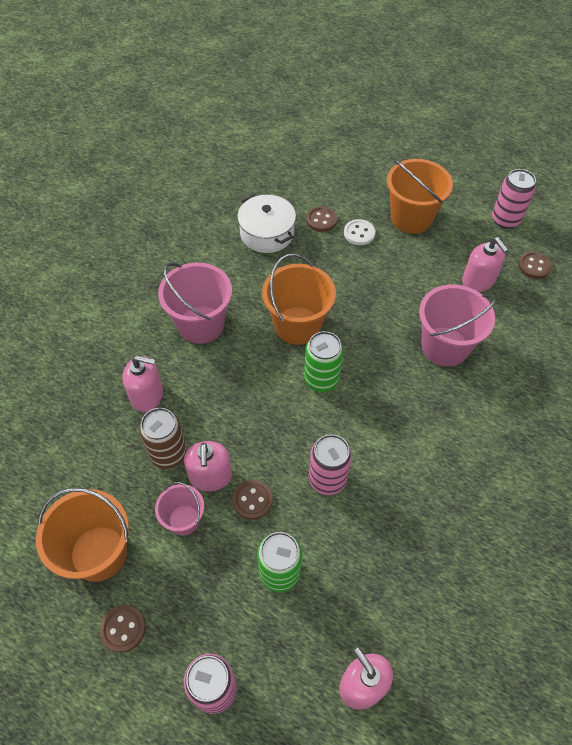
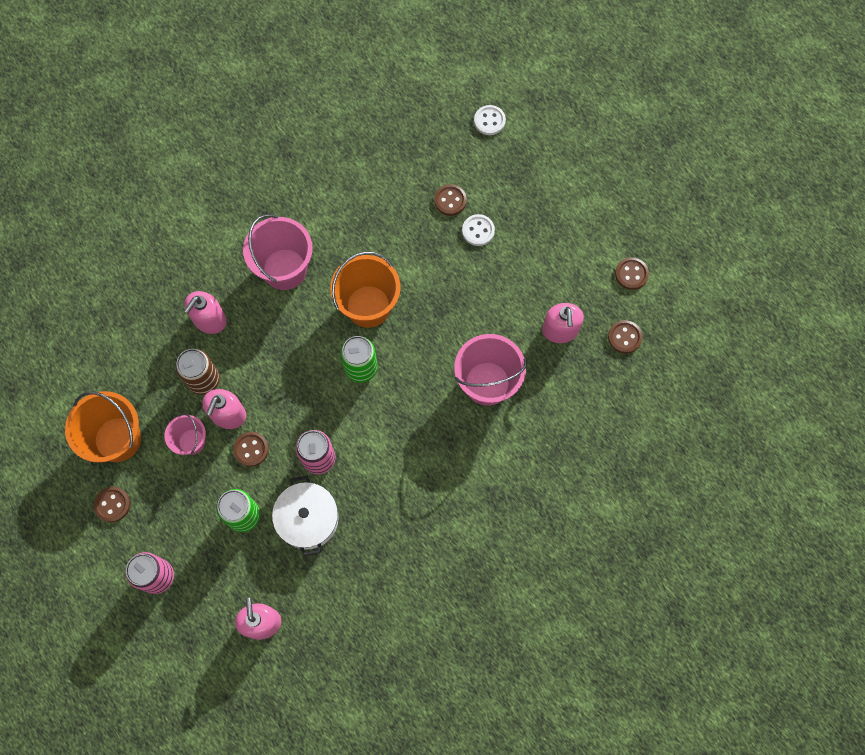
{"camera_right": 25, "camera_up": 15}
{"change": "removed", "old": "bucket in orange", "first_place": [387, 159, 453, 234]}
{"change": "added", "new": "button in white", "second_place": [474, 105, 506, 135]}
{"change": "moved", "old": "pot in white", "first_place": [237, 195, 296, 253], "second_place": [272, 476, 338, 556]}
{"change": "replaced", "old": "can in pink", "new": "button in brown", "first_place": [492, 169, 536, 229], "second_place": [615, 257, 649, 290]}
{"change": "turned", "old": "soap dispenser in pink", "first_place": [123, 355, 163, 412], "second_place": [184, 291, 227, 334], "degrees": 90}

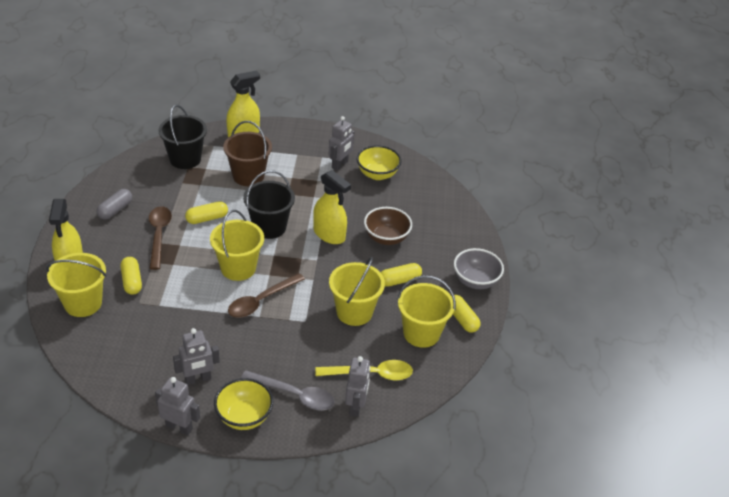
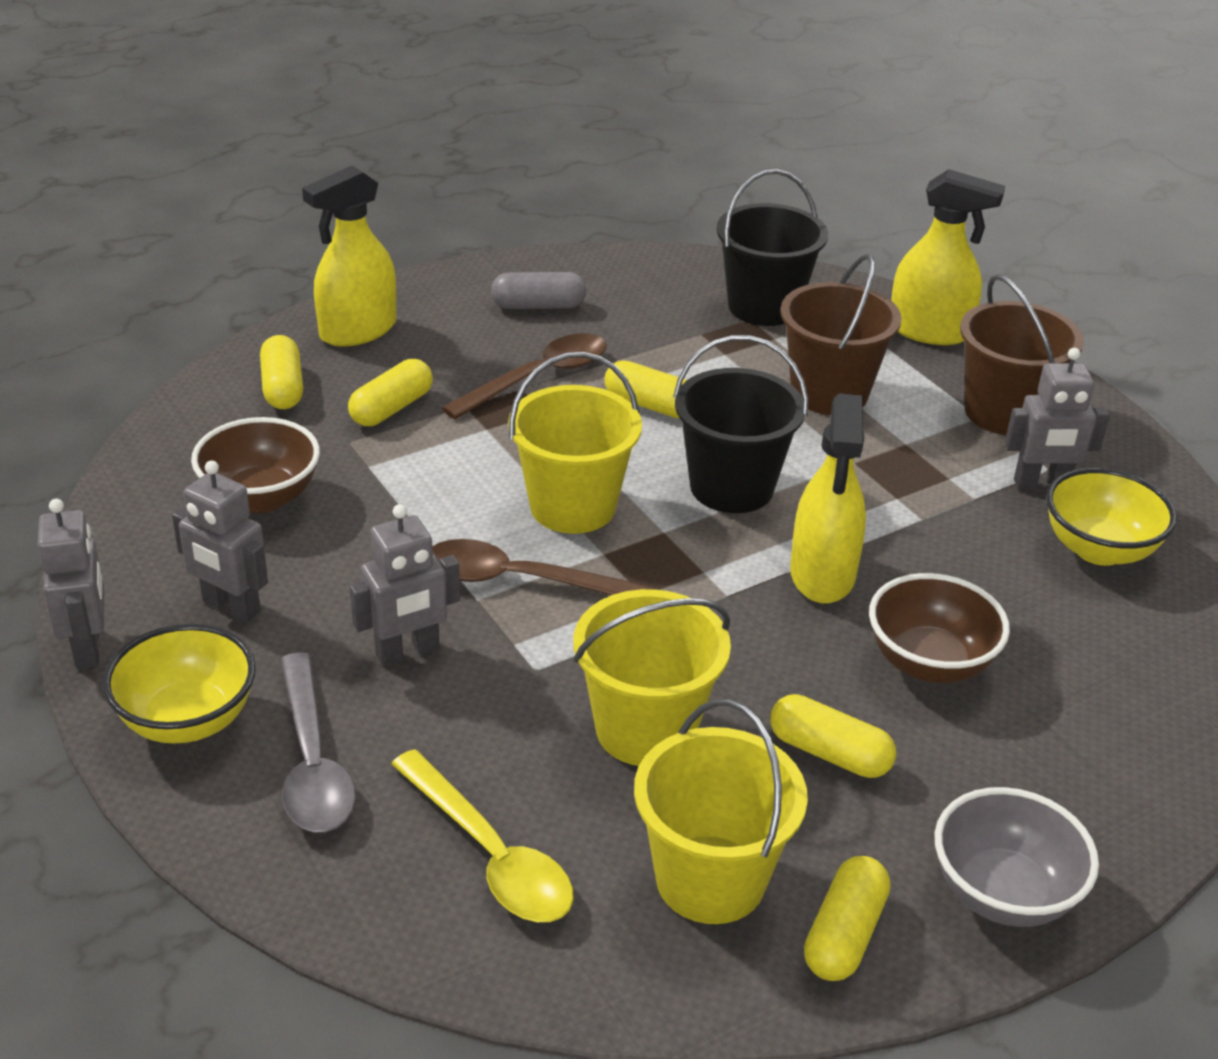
{"camera_right": 55, "camera_up": -5}
{"change": "added", "new": "bowl in brown", "second_place": [191, 417, 320, 513]}
{"change": "added", "new": "bucket in brown", "second_place": [960, 274, 1084, 435]}
{"change": "moved", "old": "robot in grey", "first_place": [345, 356, 370, 417], "second_place": [350, 504, 460, 666]}
{"change": "replaced", "old": "bucket in yellow", "new": "capsule in yellow", "first_place": [46, 253, 107, 317], "second_place": [260, 335, 303, 409]}

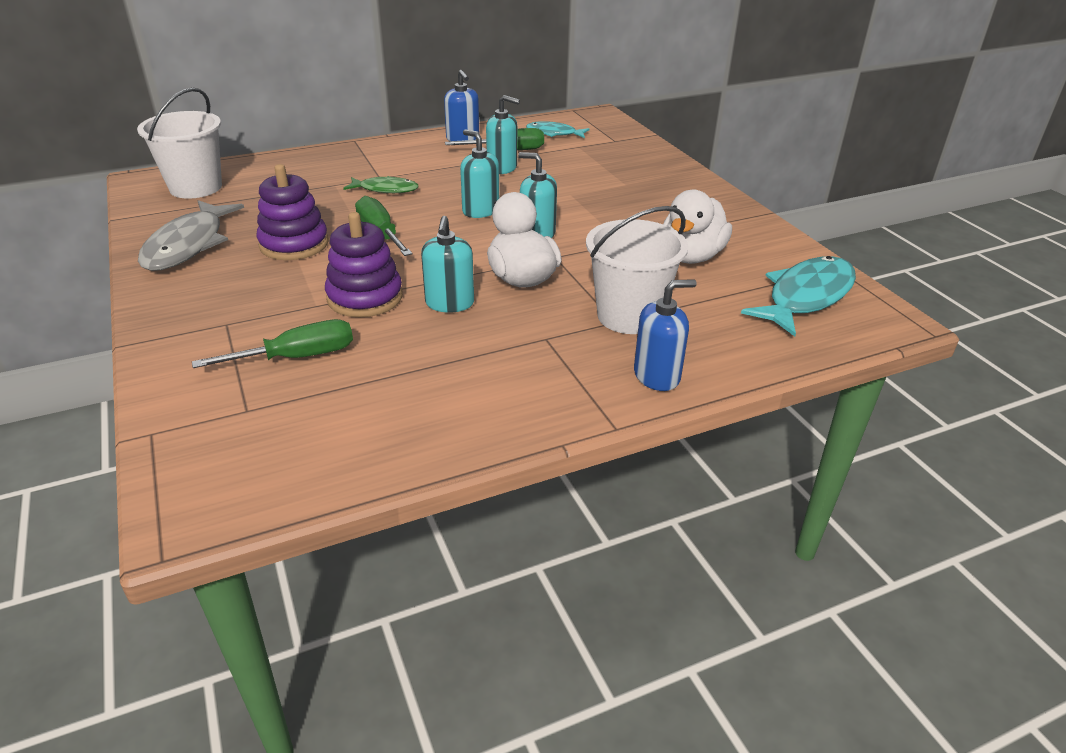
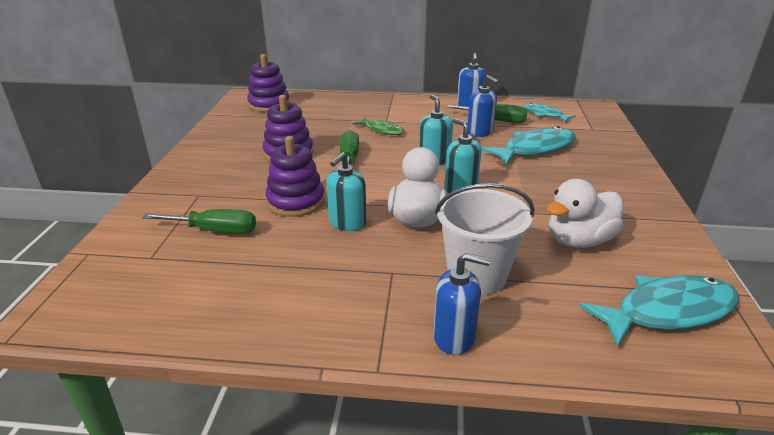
{"camera_right": 30, "camera_up": -5}
{"change": "removed", "old": "fish in grey", "first_place": [138, 200, 244, 271]}
{"change": "added", "new": "fish in turquoise", "second_place": [481, 126, 575, 165]}
{"change": "replaced", "old": "bucket in white", "new": "stacking toy in purple", "first_place": [137, 88, 222, 199], "second_place": [247, 54, 290, 112]}
{"change": "recoloured", "old": "soap dispenser in turquoise", "new": "soap dispenser in blue", "first_place": [486, 95, 520, 174], "second_place": [467, 75, 499, 137]}

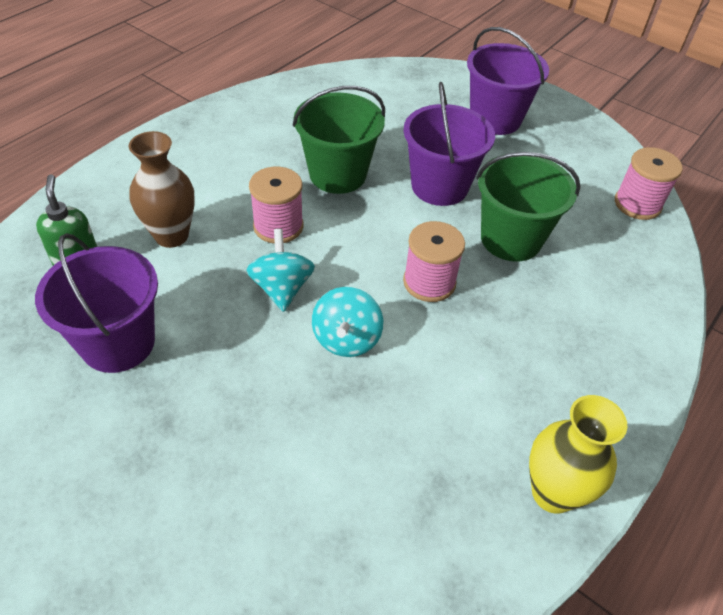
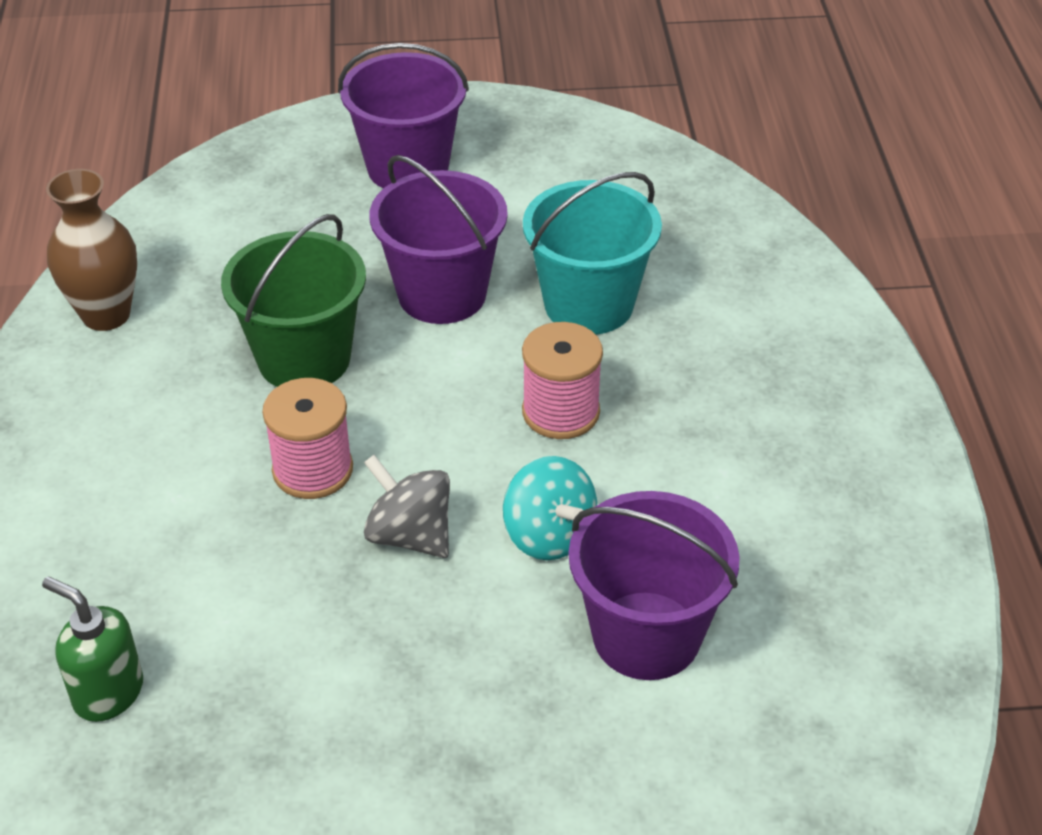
{"camera_right": -40, "camera_up": -5}
{"change": "removed", "old": "vase in yellow", "first_place": [529, 395, 628, 514]}
{"change": "removed", "old": "spool in pink", "first_place": [615, 147, 683, 220]}
{"change": "moved", "old": "bucket in purple", "first_place": [35, 233, 158, 373], "second_place": [568, 491, 740, 680]}
{"change": "moved", "old": "vase in brown", "first_place": [129, 131, 195, 248], "second_place": [46, 169, 137, 331]}
{"change": "recoloured", "old": "spinning top in turquoise", "new": "spinning top in grey", "first_place": [246, 229, 315, 312], "second_place": [364, 455, 450, 558]}
{"change": "recoloured", "old": "bucket in green", "new": "bucket in turquoise", "first_place": [477, 152, 581, 262], "second_place": [523, 172, 662, 335]}

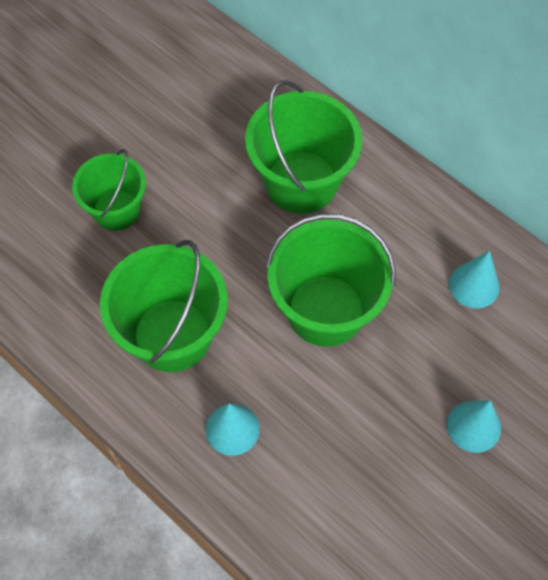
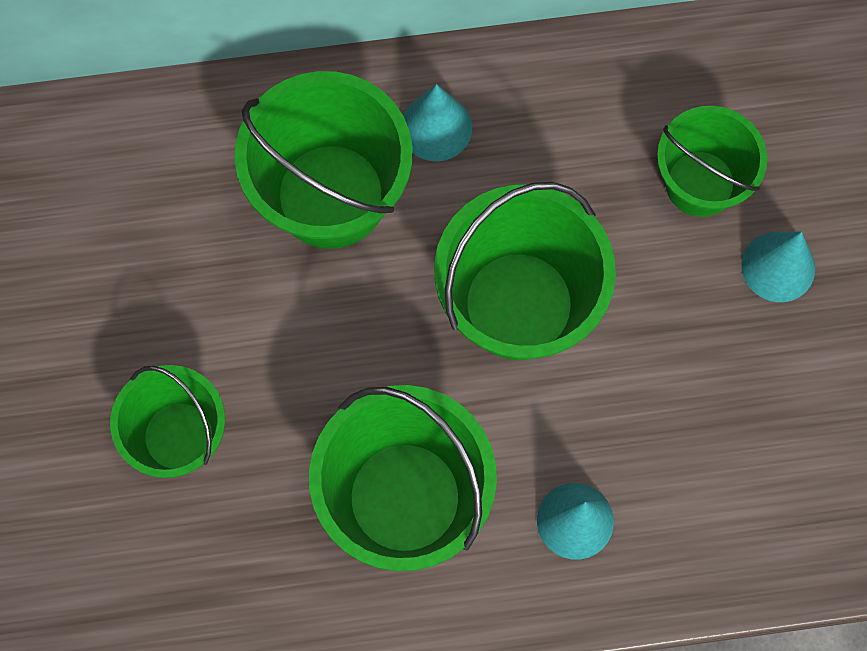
{"camera_right": -50, "camera_up": 10}
{"change": "added", "new": "bucket in green", "second_place": [657, 106, 767, 217]}
{"change": "moved", "old": "cone in turquoise", "first_place": [449, 251, 500, 308], "second_place": [403, 84, 472, 161]}

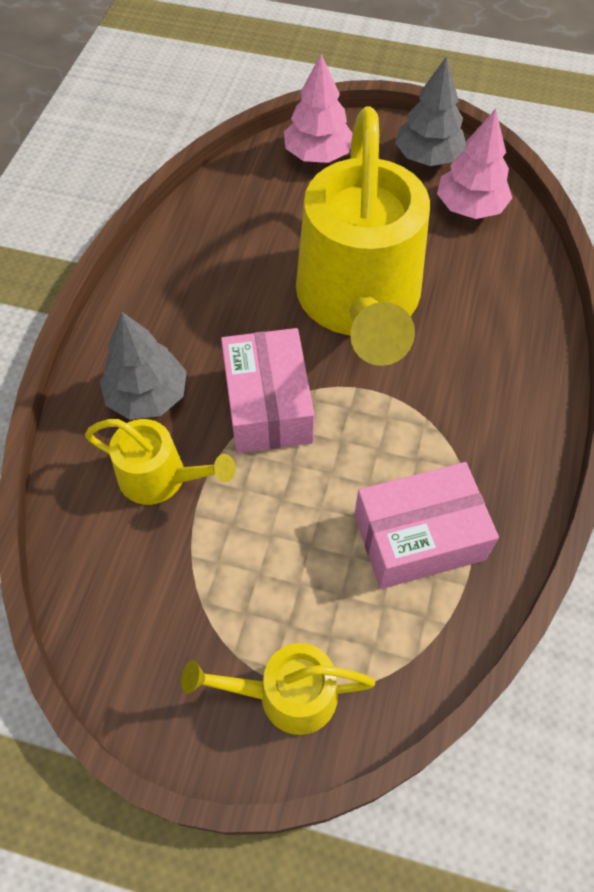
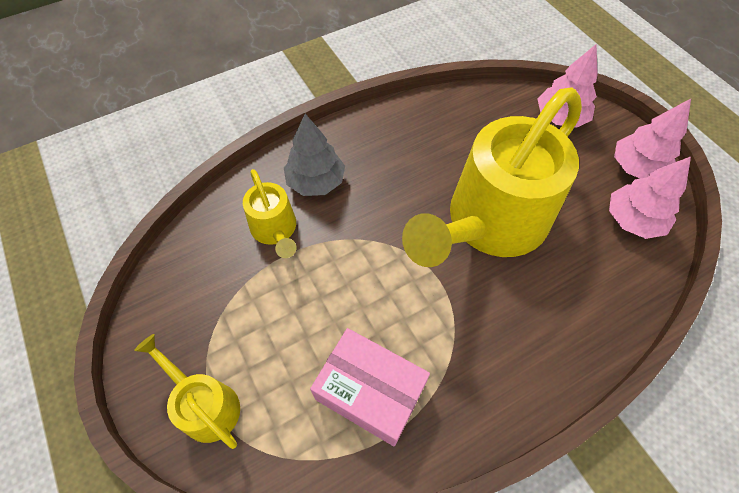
{"camera_right": 45, "camera_up": 0}
{"change": "removed", "old": "box in pink", "first_place": [221, 328, 314, 453]}
{"change": "recoloured", "old": "tree in grey", "new": "tree in pink", "first_place": [395, 56, 466, 166], "second_place": [614, 99, 691, 179]}

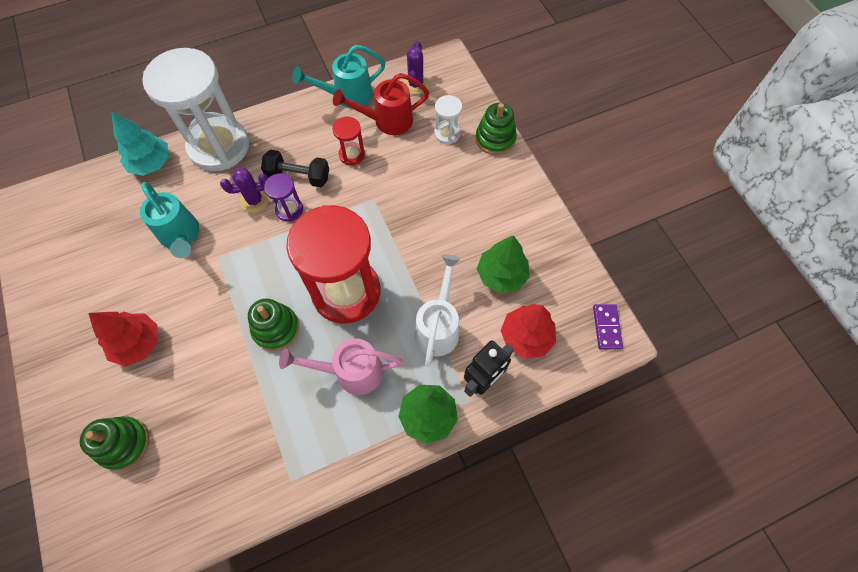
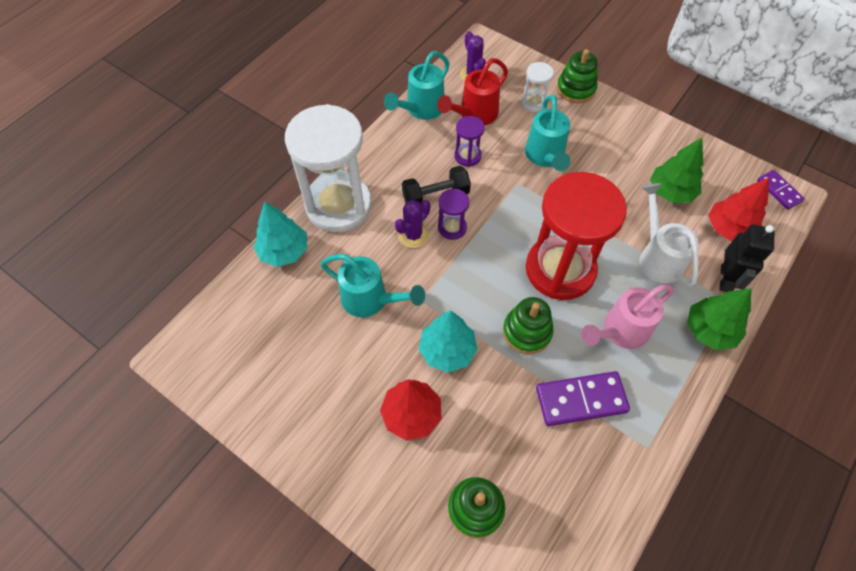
{"camera_right": -30, "camera_up": -5}
{"change": "added", "new": "tree in turquoise", "second_place": [419, 311, 478, 373]}
{"change": "added", "new": "watering can in turquoise", "second_place": [525, 95, 570, 171]}
{"change": "added", "new": "domino in purple", "second_place": [536, 371, 630, 426]}
{"change": "recoloured", "old": "hourglass in red", "new": "hourglass in purple", "first_place": [332, 117, 365, 165], "second_place": [454, 116, 485, 167]}

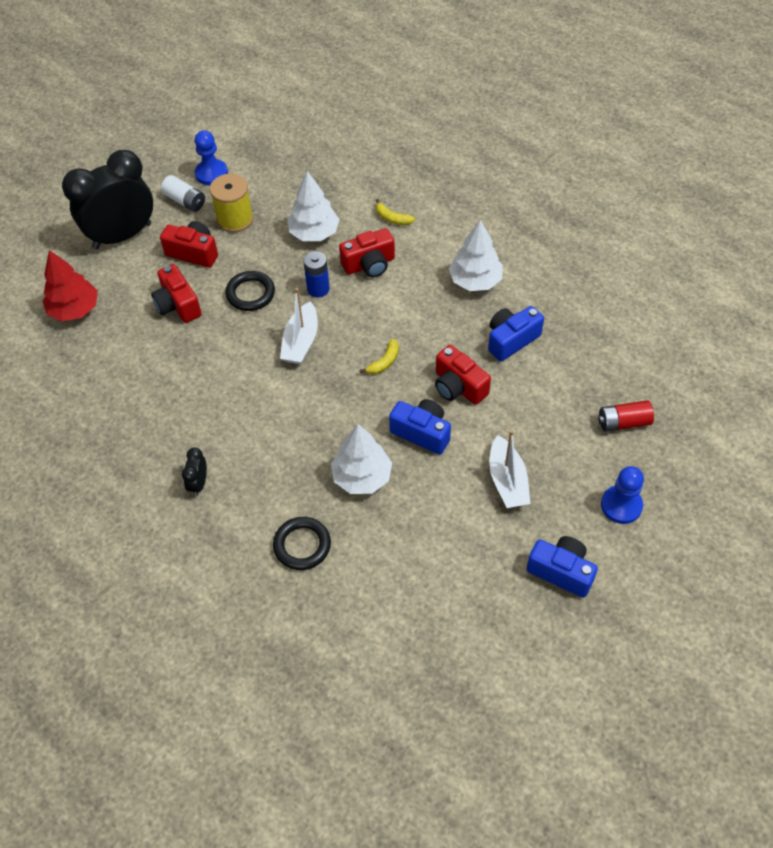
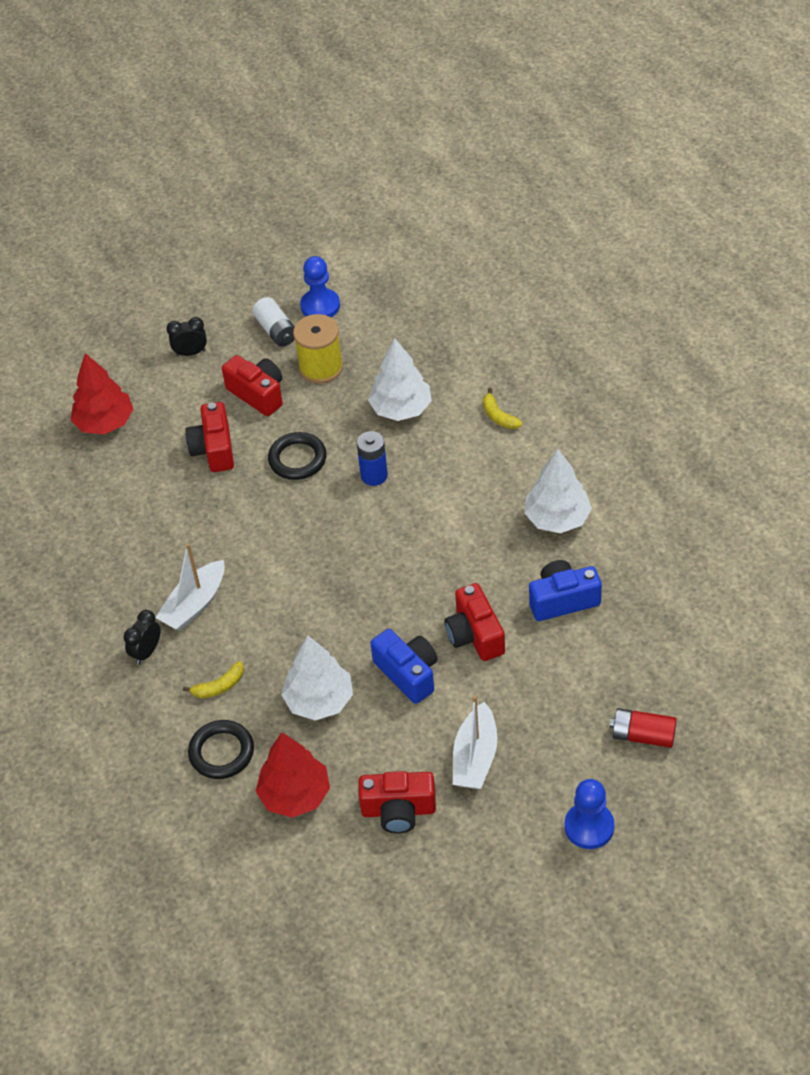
{"camera_right": 25, "camera_up": -5}
{"change": "removed", "old": "camera in blue", "first_place": [527, 536, 598, 598]}
{"change": "added", "new": "tree in red", "second_place": [256, 732, 330, 818]}
{"change": "moved", "old": "boat in white", "first_place": [280, 288, 318, 364], "second_place": [155, 543, 225, 631]}
{"change": "moved", "old": "camera in red", "first_place": [339, 228, 395, 277], "second_place": [359, 771, 436, 833]}
{"change": "moved", "old": "banana in yellow", "first_place": [360, 339, 399, 374], "second_place": [183, 661, 244, 698]}
{"change": "resized", "old": "clock in black", "first_place": [62, 150, 153, 249], "second_place": [166, 317, 207, 356], "factor": 0.4}

